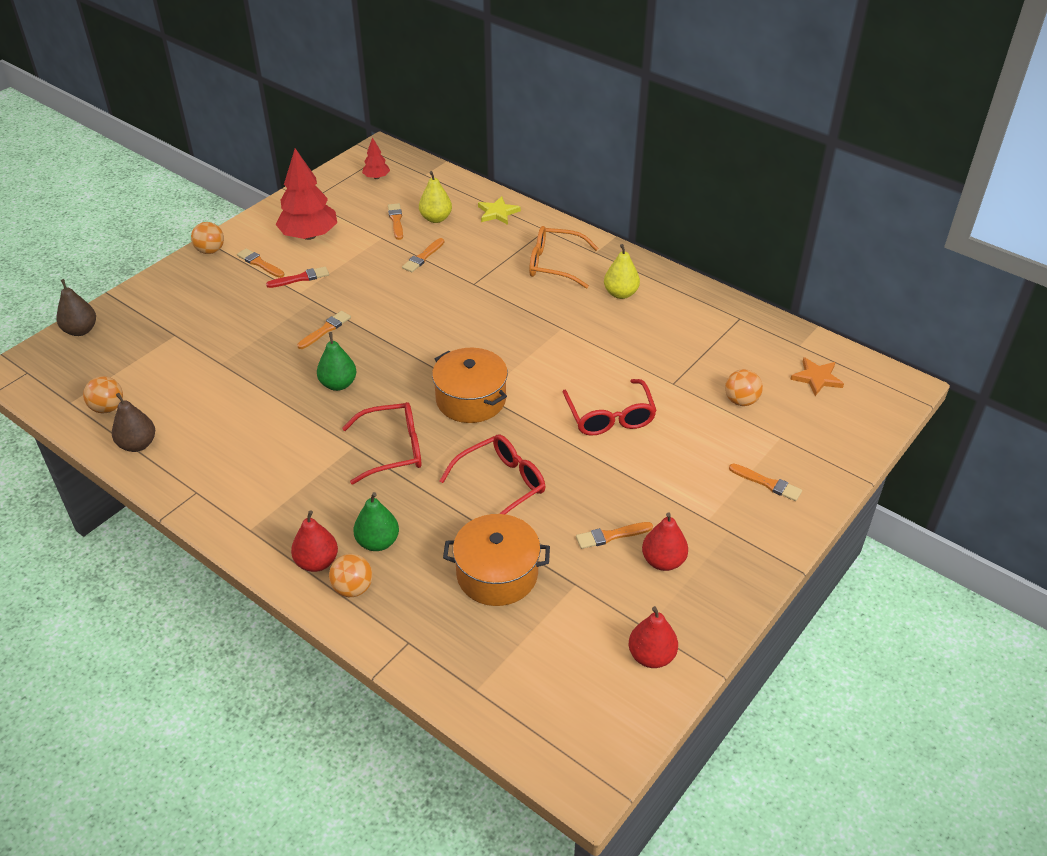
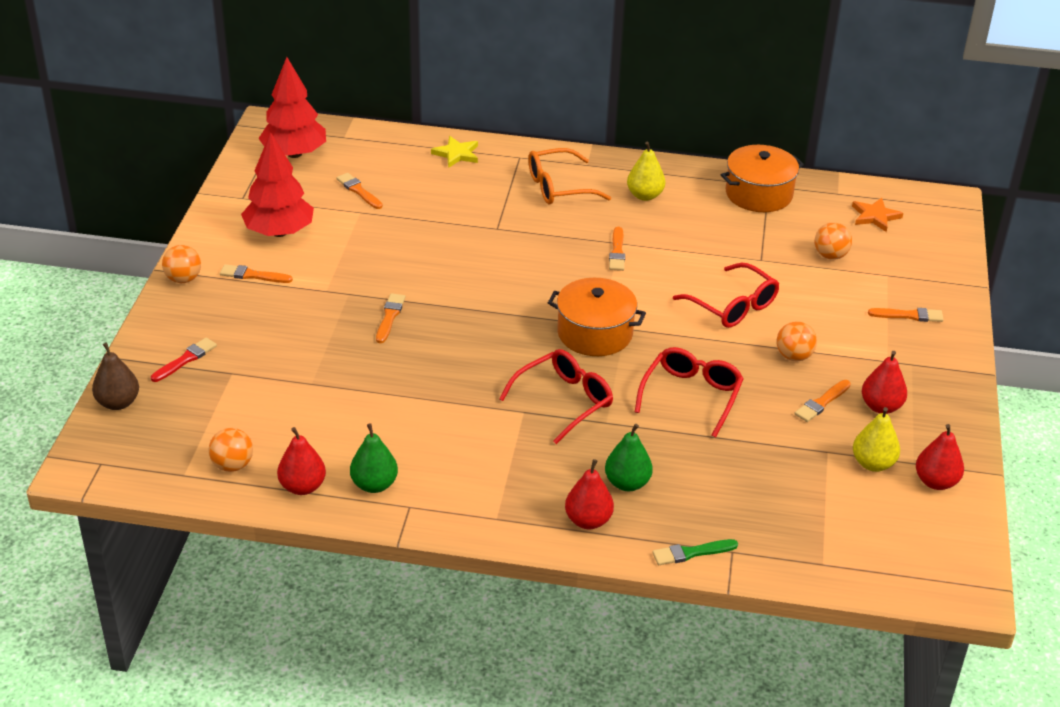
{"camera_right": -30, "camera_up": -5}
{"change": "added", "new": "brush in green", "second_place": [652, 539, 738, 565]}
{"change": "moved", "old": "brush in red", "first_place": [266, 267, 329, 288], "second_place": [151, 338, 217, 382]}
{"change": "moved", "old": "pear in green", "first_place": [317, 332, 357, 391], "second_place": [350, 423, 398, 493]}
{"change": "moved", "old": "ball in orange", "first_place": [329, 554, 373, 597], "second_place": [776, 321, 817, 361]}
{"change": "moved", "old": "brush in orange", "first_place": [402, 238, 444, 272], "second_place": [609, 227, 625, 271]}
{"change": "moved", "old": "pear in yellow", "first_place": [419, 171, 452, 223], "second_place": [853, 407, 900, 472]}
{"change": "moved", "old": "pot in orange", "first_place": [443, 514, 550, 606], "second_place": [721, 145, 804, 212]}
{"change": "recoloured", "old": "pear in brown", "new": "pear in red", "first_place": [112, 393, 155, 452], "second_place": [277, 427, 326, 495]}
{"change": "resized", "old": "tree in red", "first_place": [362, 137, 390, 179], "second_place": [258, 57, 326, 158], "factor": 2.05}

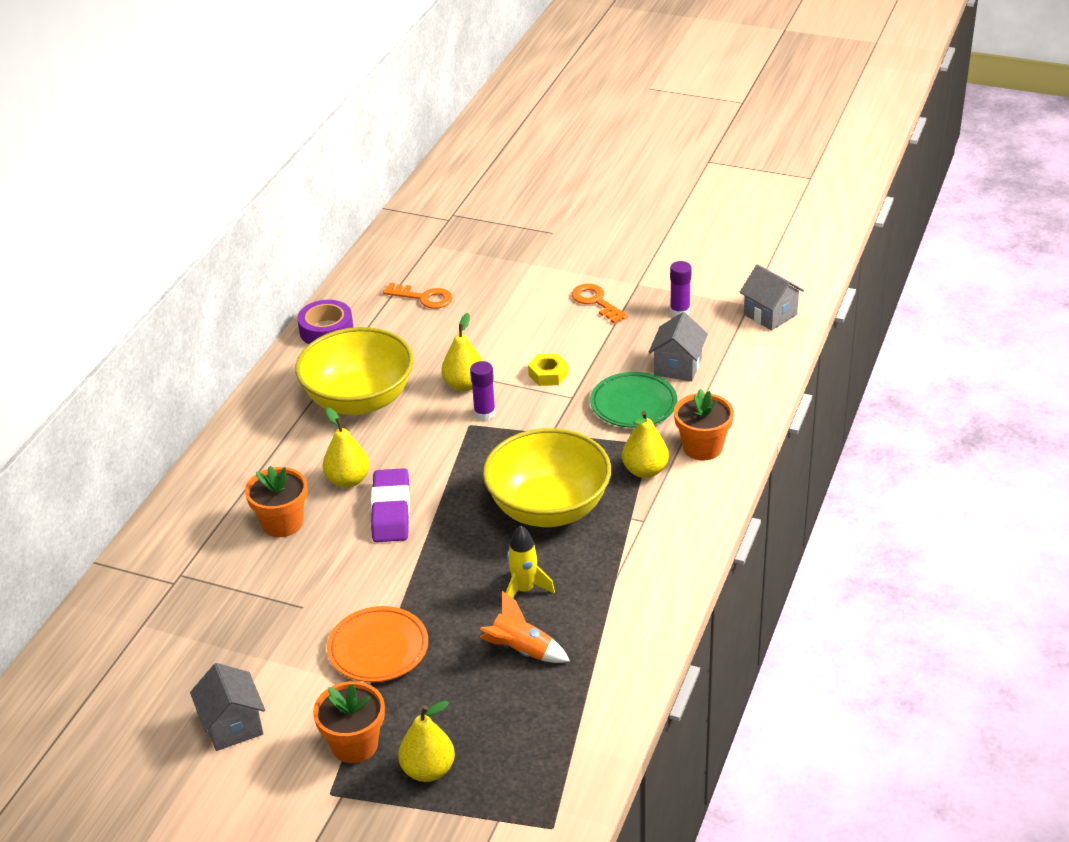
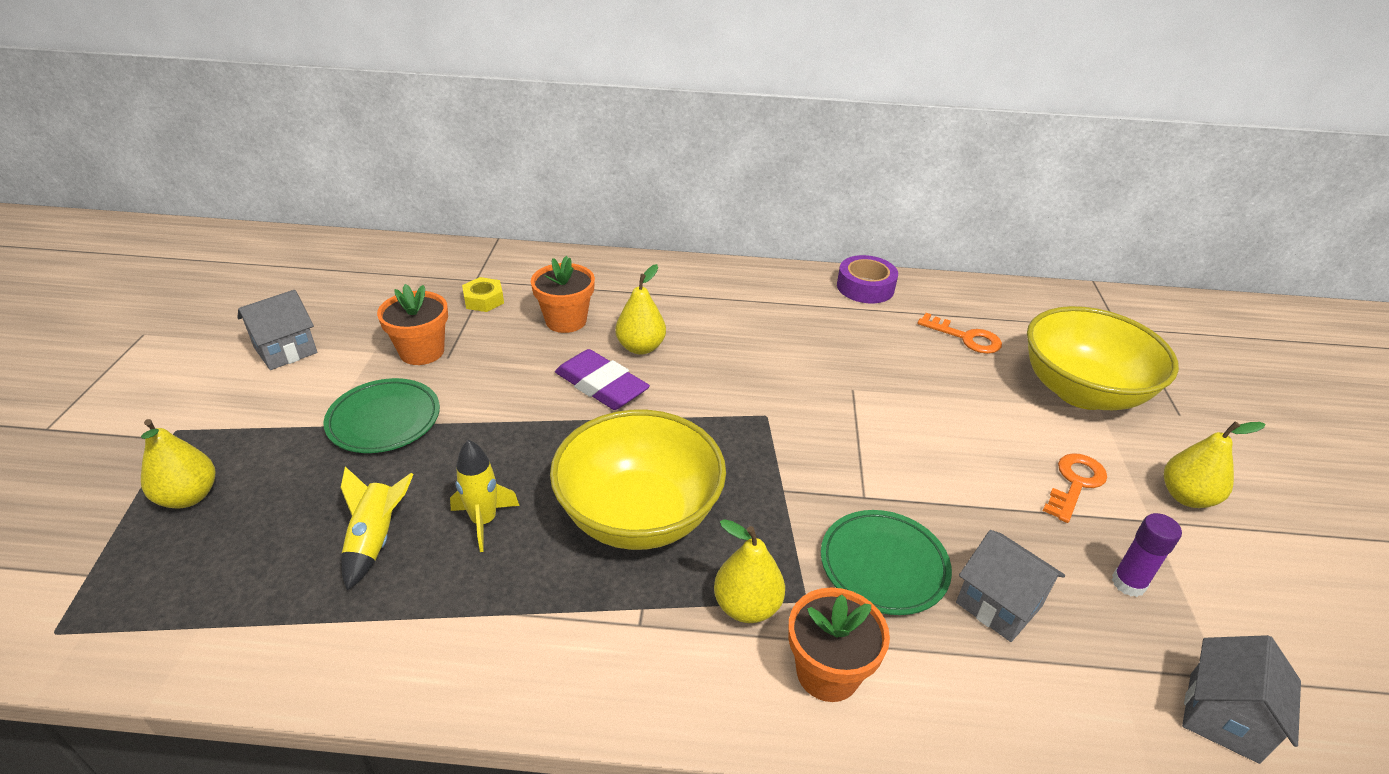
{"camera_right": 70, "camera_up": 0}
{"change": "removed", "old": "glue stick in purple", "first_place": [470, 361, 496, 421]}
{"change": "moved", "old": "bowl in yellow", "first_place": [295, 327, 414, 415], "second_place": [1027, 306, 1179, 410]}
{"change": "moved", "old": "flower pot in orange", "first_place": [313, 681, 385, 763], "second_place": [377, 284, 448, 365]}
{"change": "moved", "old": "pear in yellow", "first_place": [441, 313, 483, 391], "second_place": [1164, 421, 1265, 508]}
{"change": "moved", "old": "nut in yellow", "first_place": [528, 353, 568, 386], "second_place": [462, 277, 504, 312]}
{"change": "recoloured", "old": "plate in orange", "new": "plate in green", "first_place": [327, 606, 428, 682], "second_place": [323, 378, 440, 453]}
{"change": "recoloured", "old": "rocket in orange", "new": "rocket in yellow", "first_place": [479, 591, 570, 663], "second_place": [340, 466, 414, 591]}
{"change": "turned", "old": "eraser in purple", "first_place": [371, 468, 410, 542], "second_place": [555, 349, 650, 410], "degrees": 60}
{"change": "turned", "old": "key in orange", "first_place": [383, 283, 452, 309], "second_place": [918, 313, 1002, 354], "degrees": -60}
{"change": "turned", "old": "house in grey", "first_place": [648, 312, 708, 381], "second_place": [956, 530, 1065, 642], "degrees": 45}

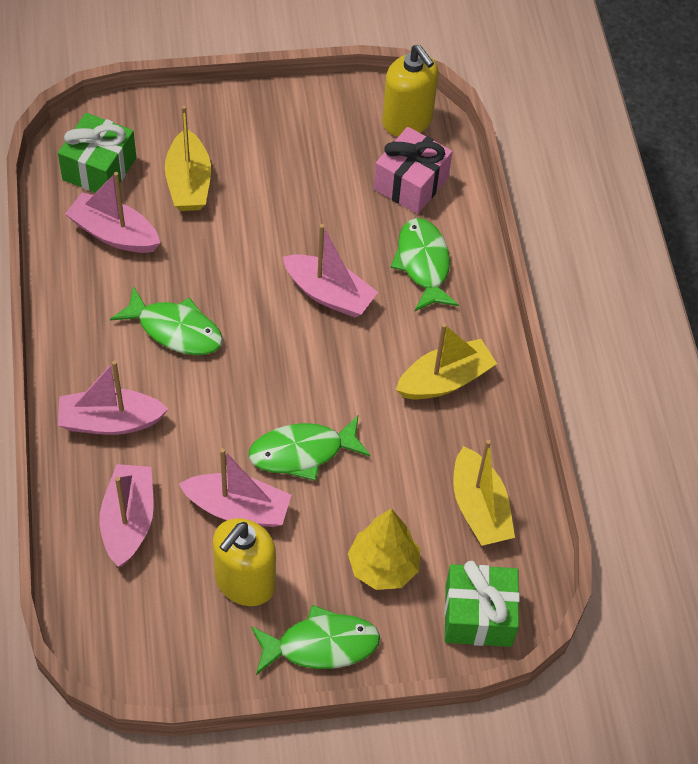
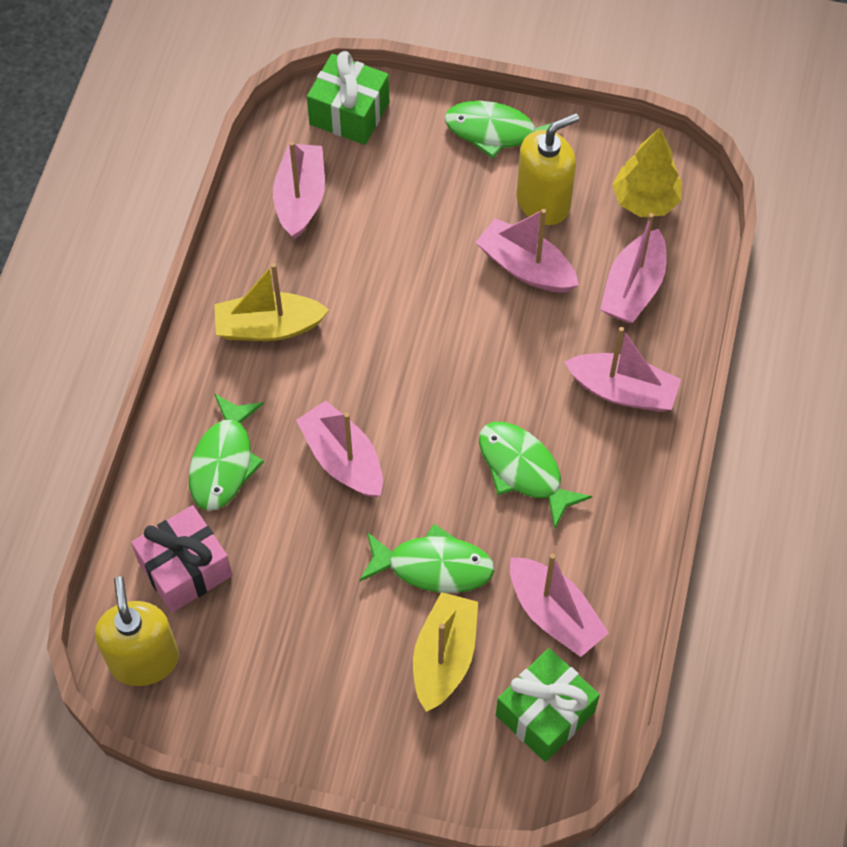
{"camera_right": -155, "camera_up": 5}
{"change": "moved", "old": "fish in green", "first_place": [249, 416, 370, 481], "second_place": [360, 524, 495, 593]}
{"change": "moved", "old": "tree in yellow", "first_place": [348, 509, 420, 590], "second_place": [612, 128, 682, 217]}
{"change": "recoloured", "old": "boat in yellow", "new": "boat in pink", "first_place": [453, 440, 515, 546], "second_place": [273, 142, 325, 240]}

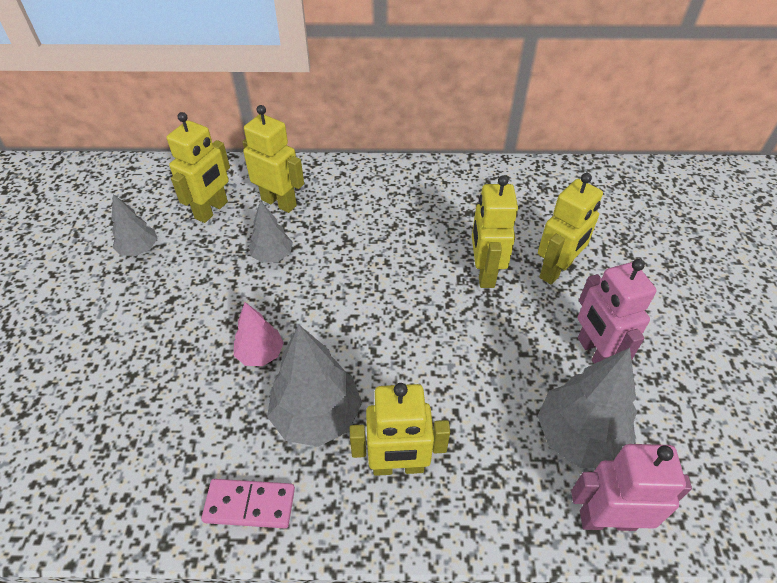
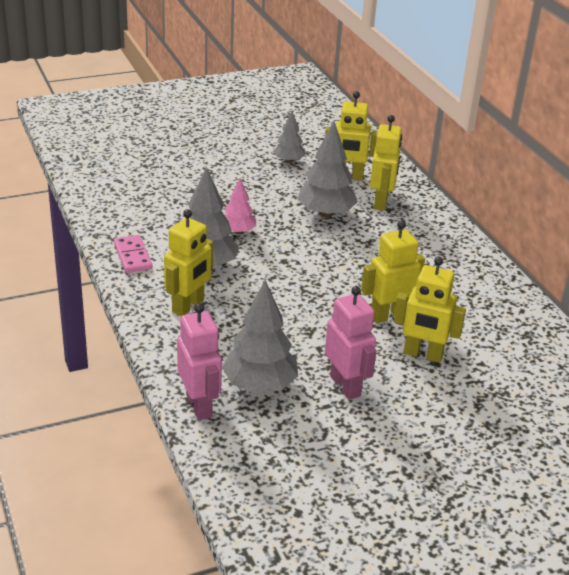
{"camera_right": 65, "camera_up": -15}
{"change": "turned", "old": "robot in yellow", "first_place": [350, 383, 450, 476], "second_place": [164, 209, 213, 316], "degrees": -120}
{"change": "turned", "old": "robot in pink", "first_place": [578, 259, 657, 364], "second_place": [325, 286, 376, 400], "degrees": 105}
{"change": "resized", "old": "tree in grey", "first_place": [249, 200, 293, 263], "second_place": [297, 121, 358, 218], "factor": 1.71}

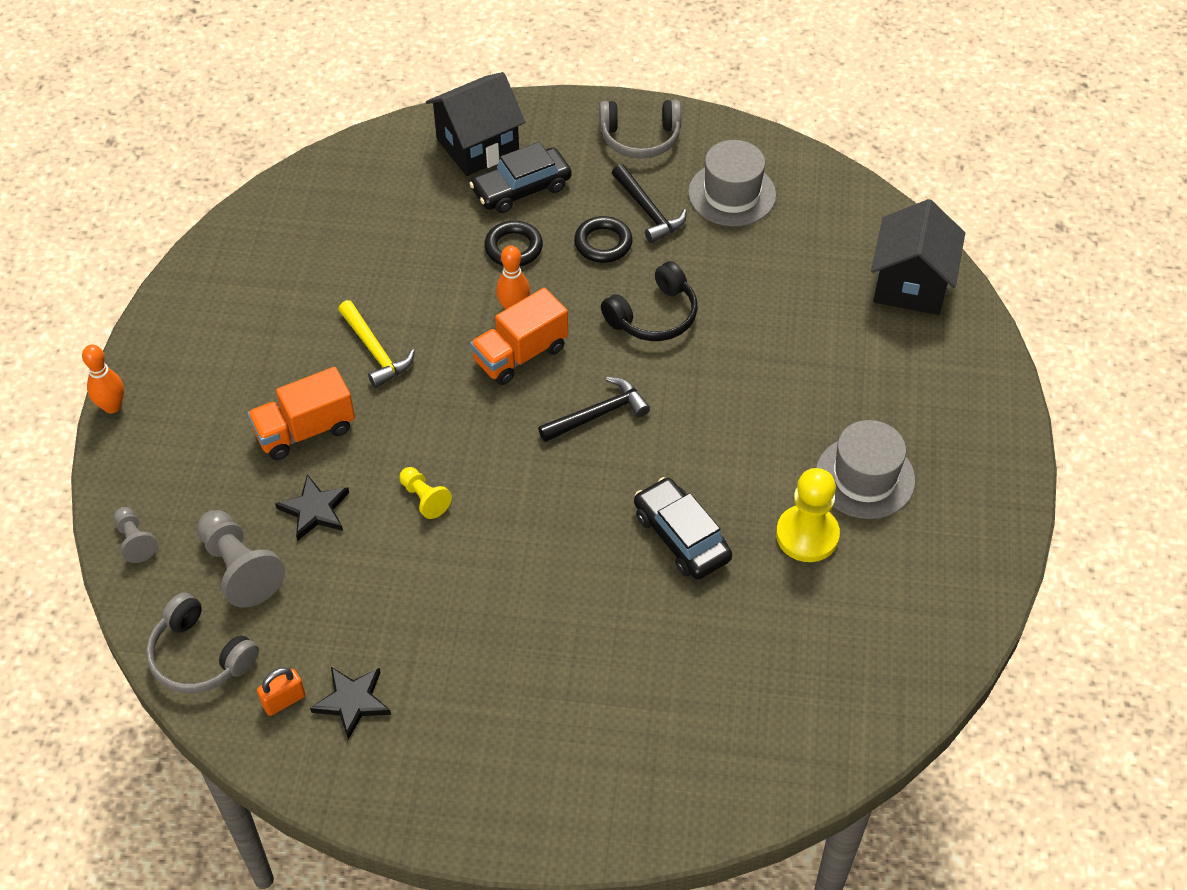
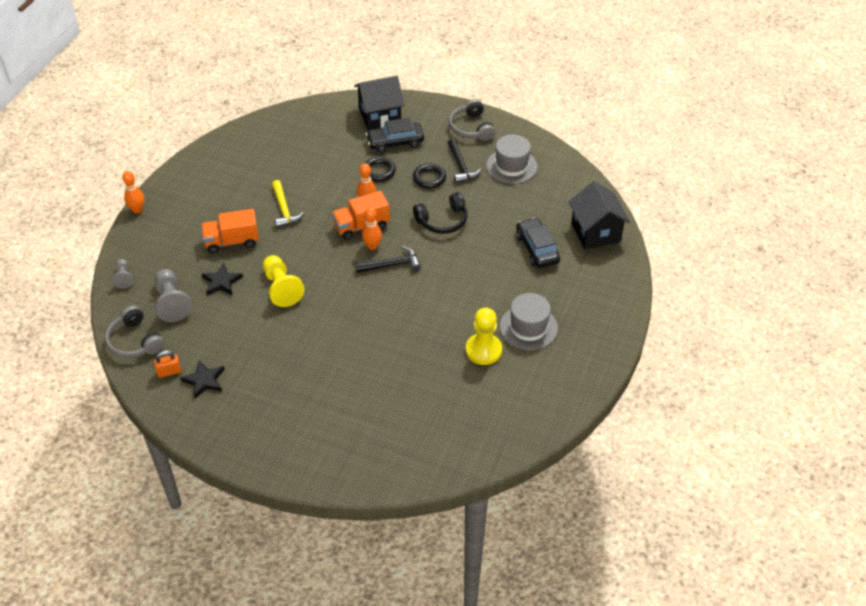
{"camera_right": 15, "camera_up": -5}
{"change": "added", "new": "bowling pin in orange", "second_place": [362, 207, 382, 250]}
{"change": "moved", "old": "car in black", "first_place": [634, 477, 732, 579], "second_place": [516, 218, 560, 268]}
{"change": "turned", "old": "headphones in grey", "first_place": [599, 100, 681, 159], "second_place": [449, 99, 496, 141], "degrees": 60}
{"change": "turned", "old": "house in black", "first_place": [871, 199, 965, 315], "second_place": [569, 181, 630, 249], "degrees": -45}
{"change": "resized", "old": "pawn in yellow", "first_place": [399, 467, 452, 519], "second_place": [263, 255, 305, 307], "factor": 1.75}

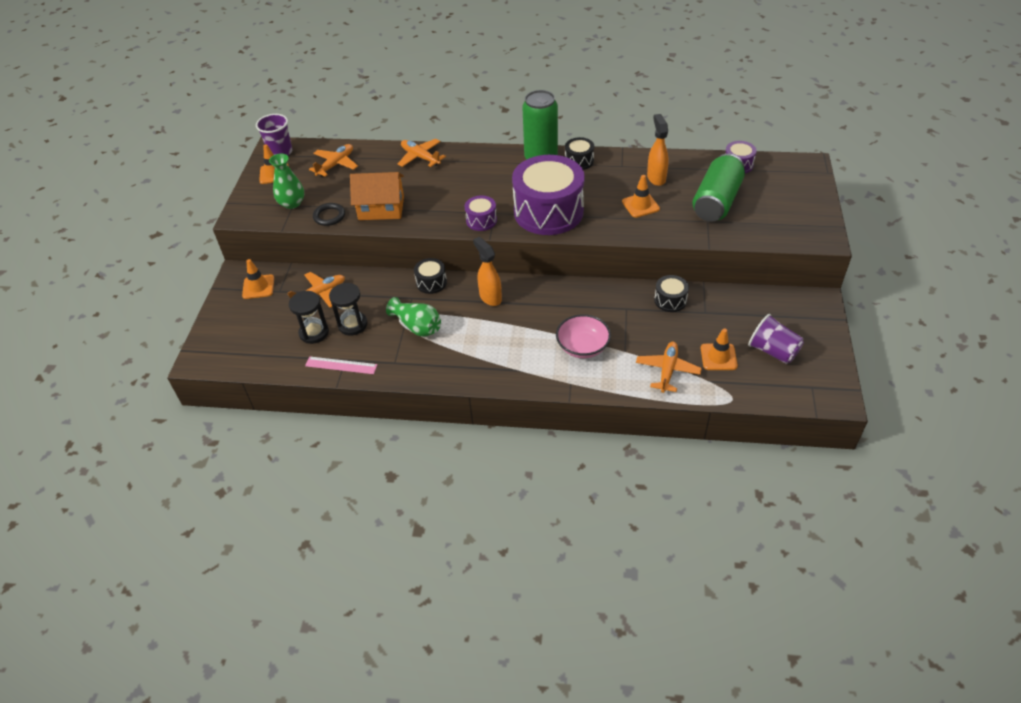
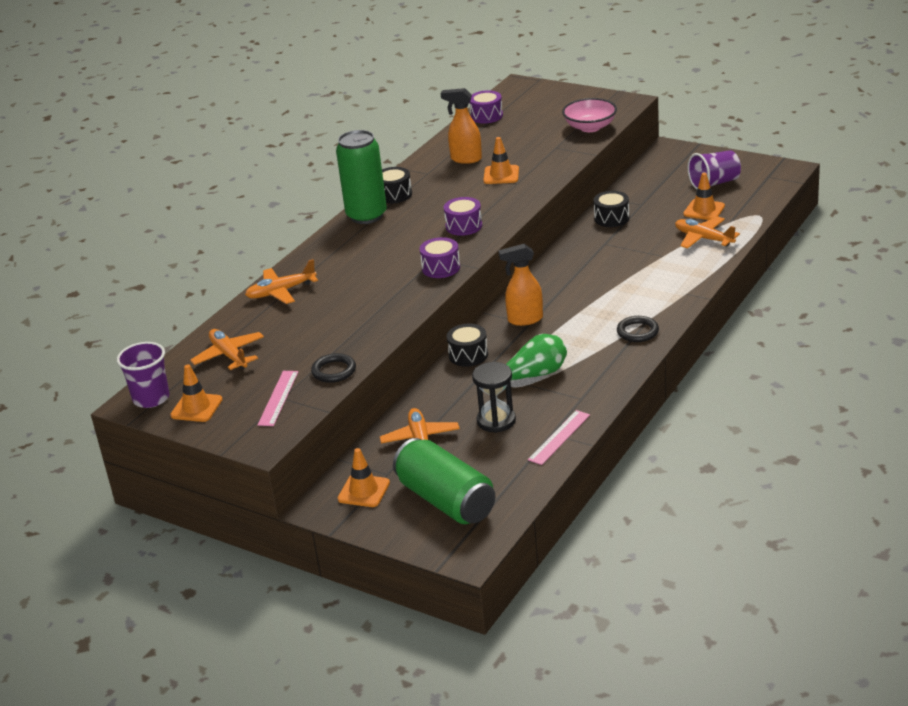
{"camera_right": -65, "camera_up": -15}
{"change": "removed", "old": "hourglass in black", "first_place": [289, 291, 329, 344]}
{"change": "removed", "old": "house in orange", "first_place": [350, 172, 404, 220]}
{"change": "added", "new": "ring in black", "second_place": [617, 316, 659, 342]}
{"change": "moved", "old": "bowl in pink", "first_place": [556, 314, 611, 358], "second_place": [562, 98, 617, 132]}
{"change": "moved", "old": "can in green", "first_place": [692, 154, 745, 222], "second_place": [393, 438, 495, 524]}
{"change": "replaced", "old": "vase in green", "new": "ruler in pink", "first_place": [269, 154, 304, 209], "second_place": [258, 371, 298, 426]}
{"change": "resized", "old": "drum in purple", "first_place": [512, 155, 585, 235], "second_place": [444, 197, 482, 236], "factor": 0.44}

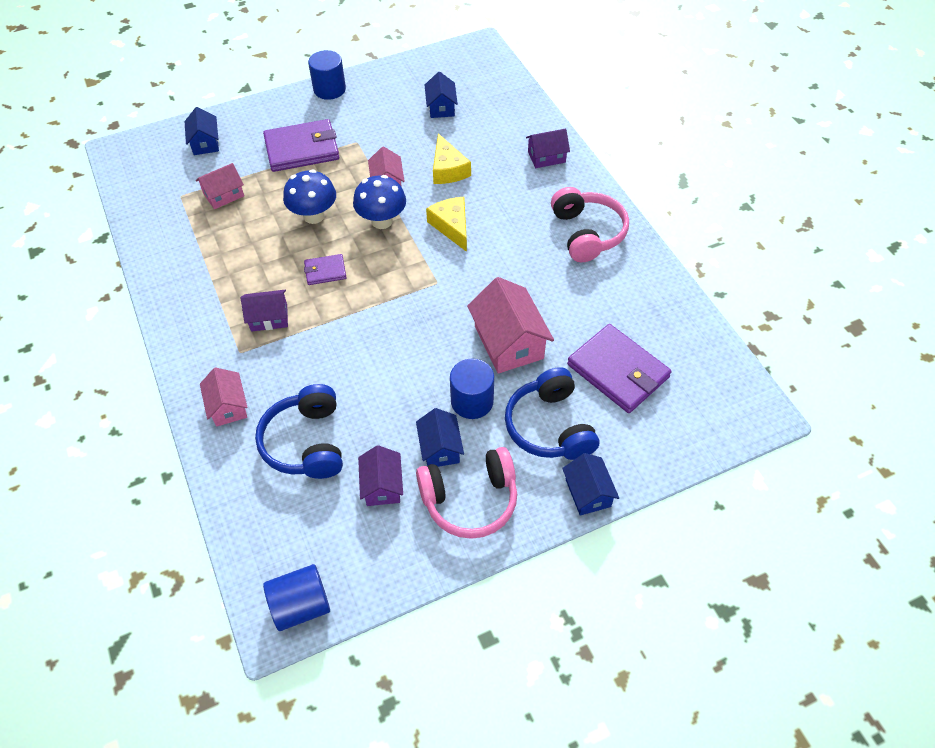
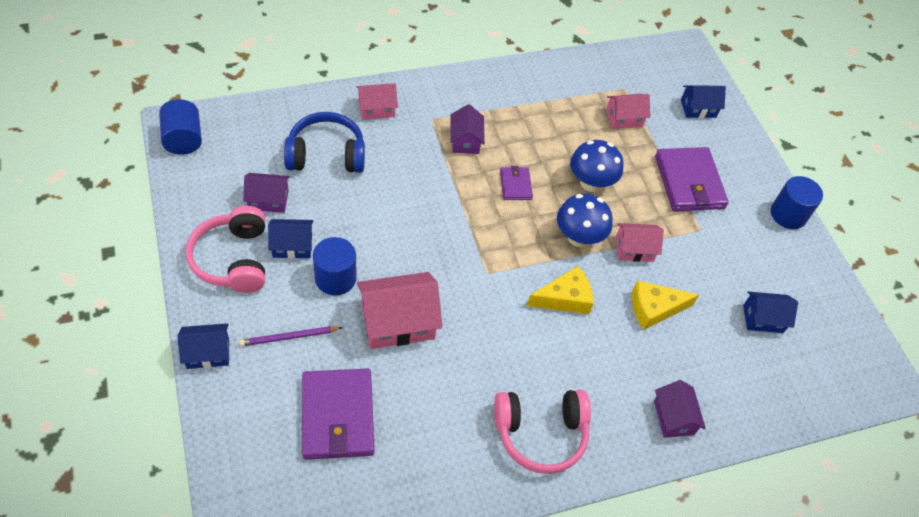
{"camera_right": 90, "camera_up": 0}
{"change": "replaced", "old": "headphones in blue", "new": "pencil in purple", "first_place": [505, 367, 599, 460], "second_place": [239, 326, 343, 346]}
{"change": "turned", "old": "house in pink", "first_place": [196, 163, 244, 209], "second_place": [606, 94, 650, 129], "degrees": -75}
{"change": "turned", "old": "wallet in purple", "first_place": [567, 324, 671, 413], "second_place": [302, 369, 375, 460], "degrees": -60}

